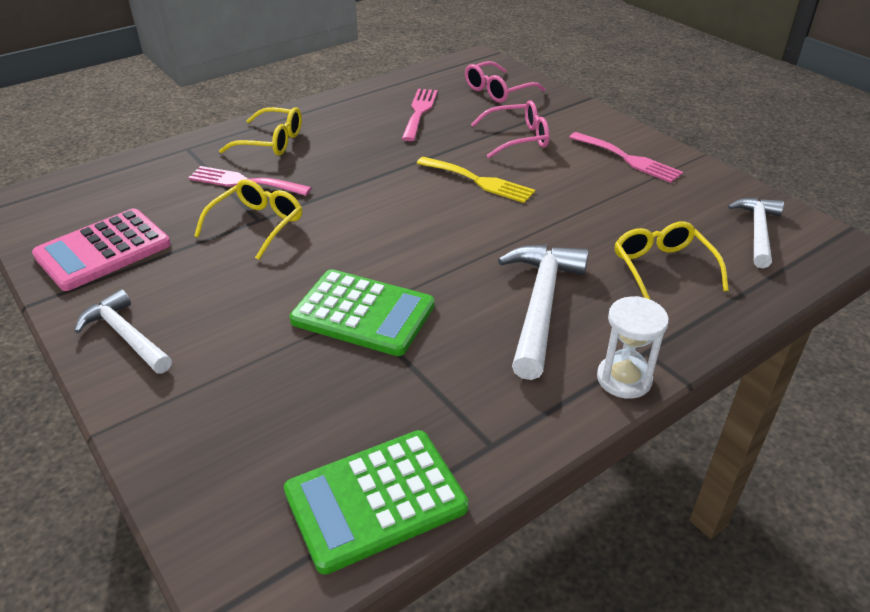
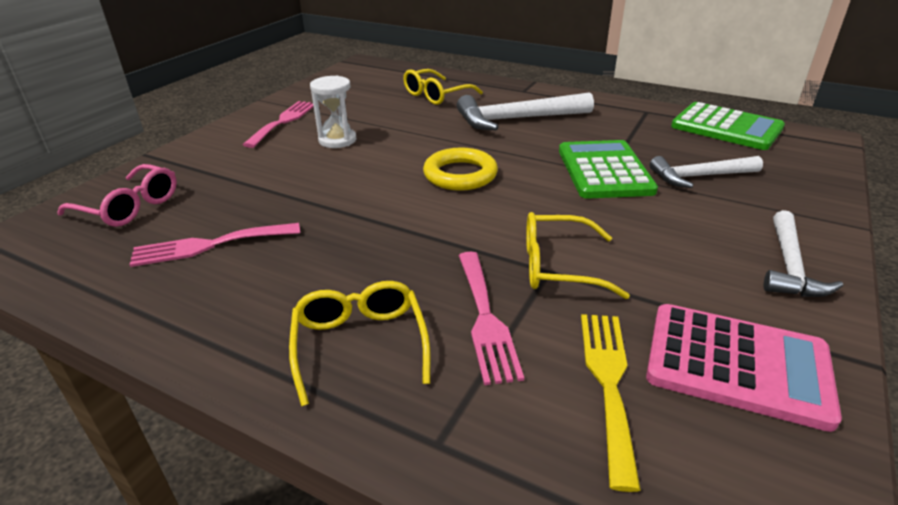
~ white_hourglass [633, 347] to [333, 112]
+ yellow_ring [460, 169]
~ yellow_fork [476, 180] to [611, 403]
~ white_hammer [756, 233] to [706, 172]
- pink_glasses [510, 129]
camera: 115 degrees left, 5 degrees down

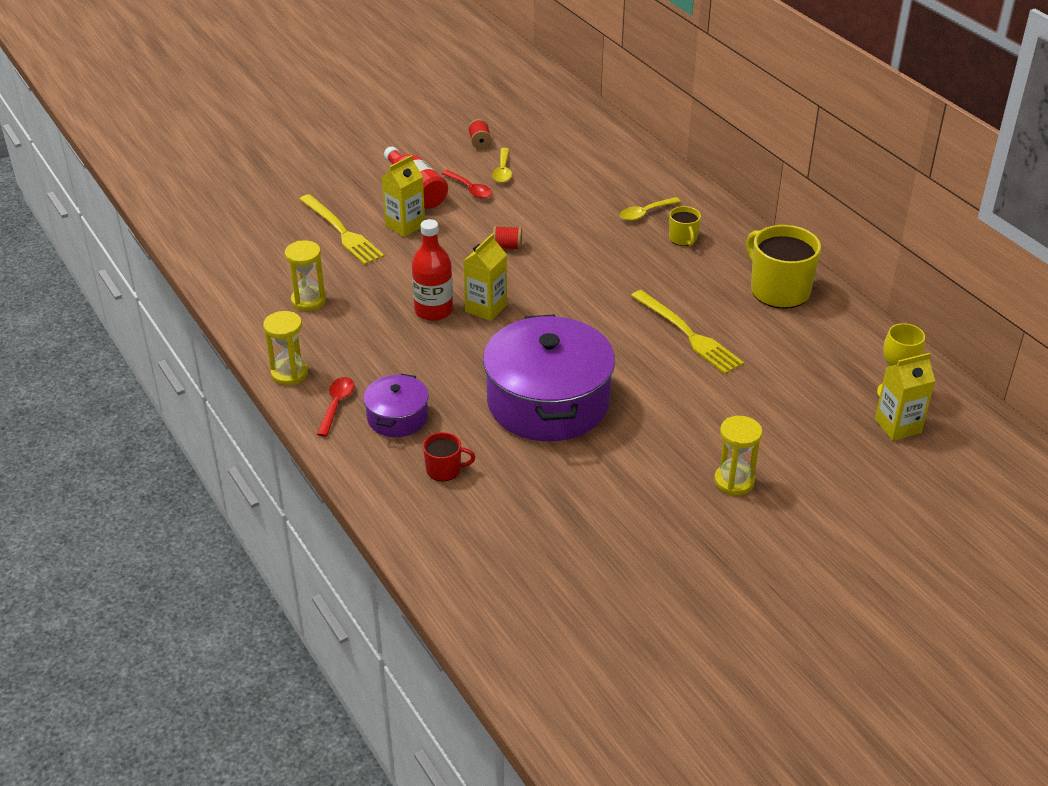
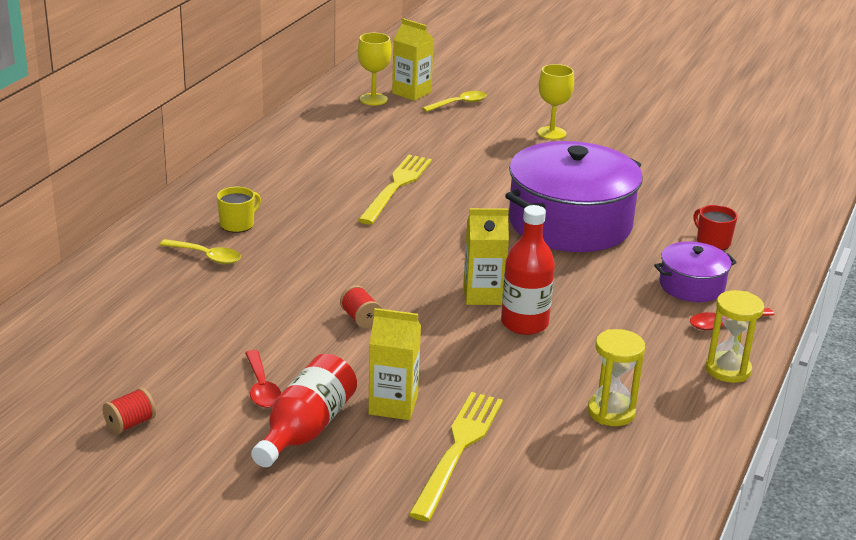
~ red_spoon [466, 184] = [263, 379] 150 degrees clockwise
~ yellow_spoon [502, 165] to [454, 101]
~ yellow_hourglass [738, 455] to yellow_goblet [555, 102]
- yellow_mug [783, 267]
camera: 125 degrees left, 10 degrees down

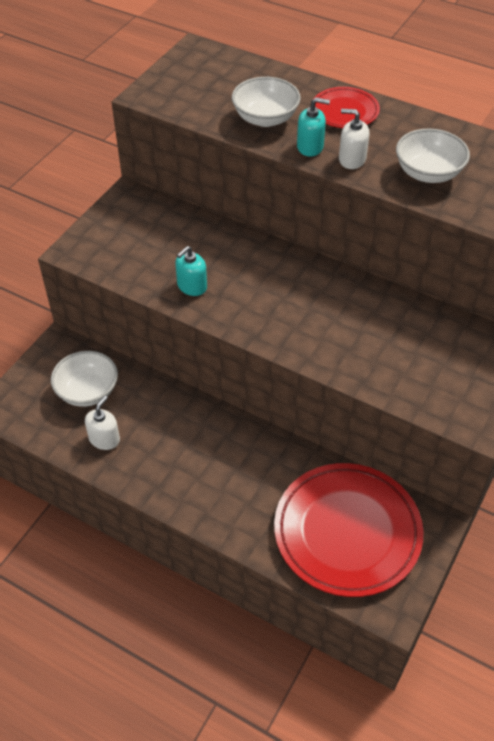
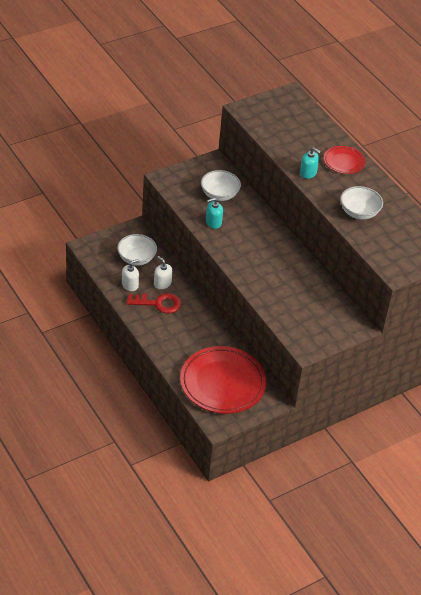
+ red_key [153, 303]
~ white_soap_dispenser [354, 139] to [163, 272]
~ white_bowl [266, 102] to [221, 185]
camera: 25 degrees right, 5 degrees down

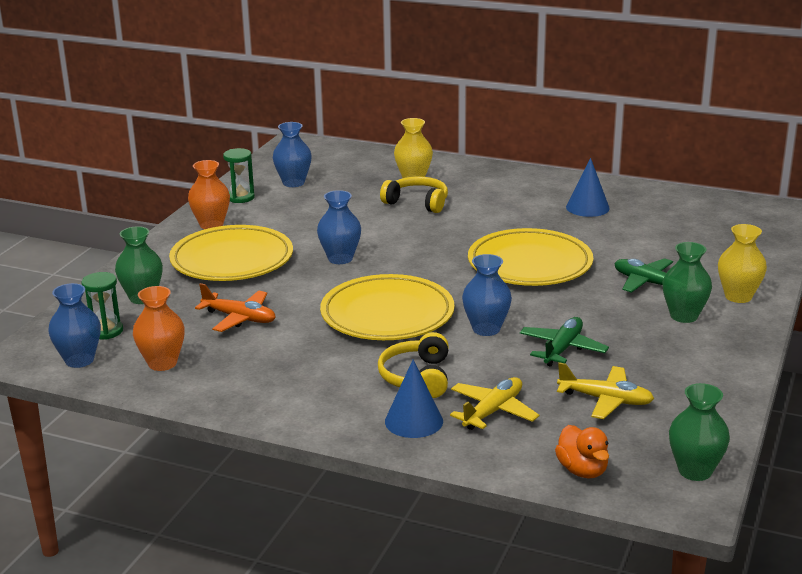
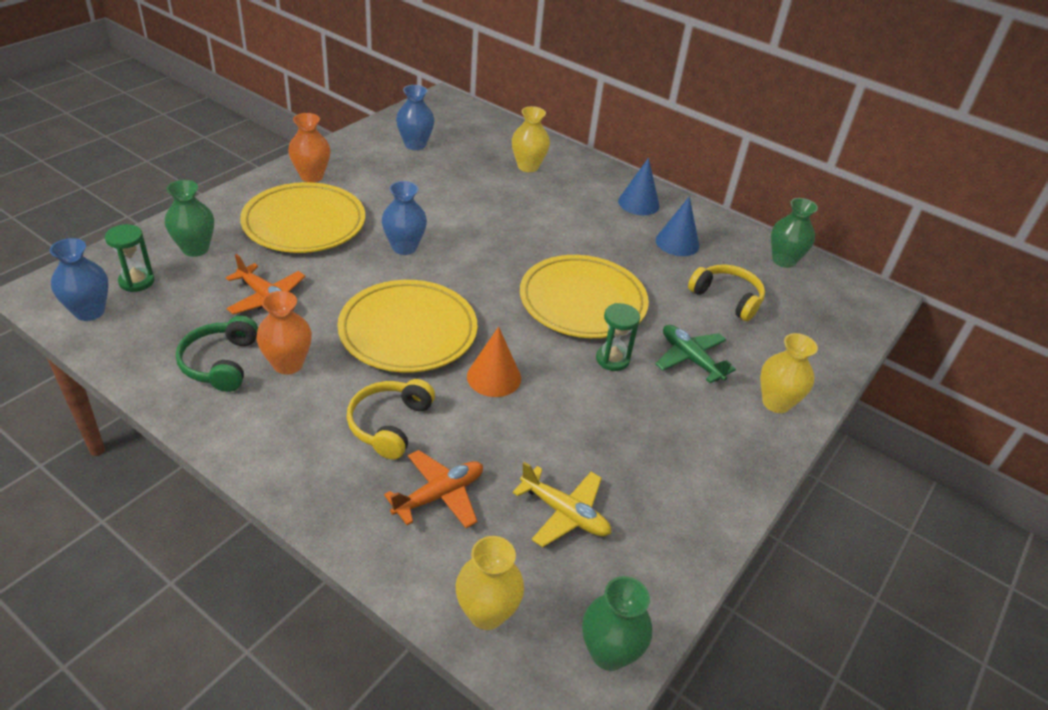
+ green_headphones [217, 354]
~ orange_vase [159, 328] to [284, 333]
~ yellow_plane [494, 403] to orange_plane [433, 489]
~ orange_duck [582, 451] to yellow_vase [490, 583]
~ blue_vase [487, 295] to orange_cone [494, 362]
~ green_hourglass [239, 175] to [618, 337]
~ blue_cone [414, 398] to [639, 186]
~ yellow_headphones [414, 195] to [726, 292]
~ green_vase [687, 282] to [794, 233]
- green_plane [564, 342]
camera: 10 degrees right, 15 degrees up

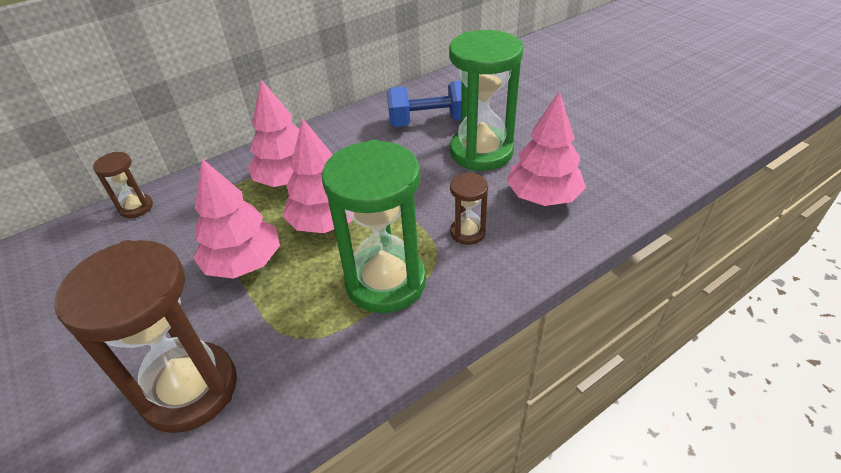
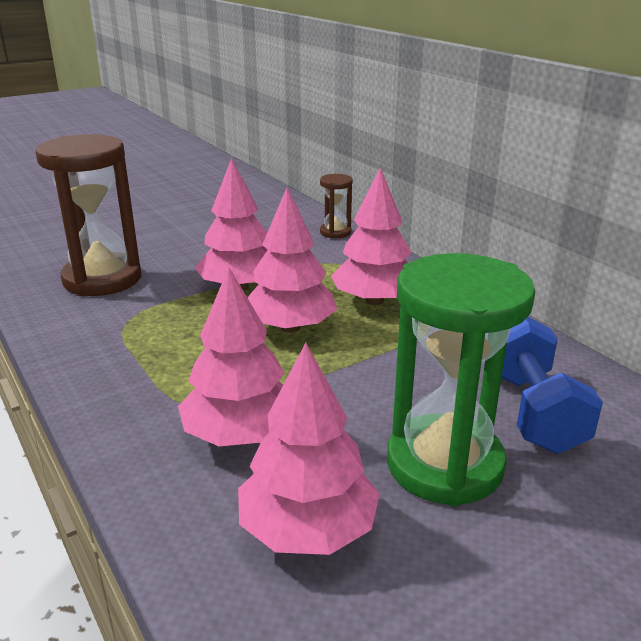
~ brown_hourglass [469, 209] to pink_tree [231, 357]
- green_hourglass [374, 226]
camera: 90 degrees right, 15 degrees down

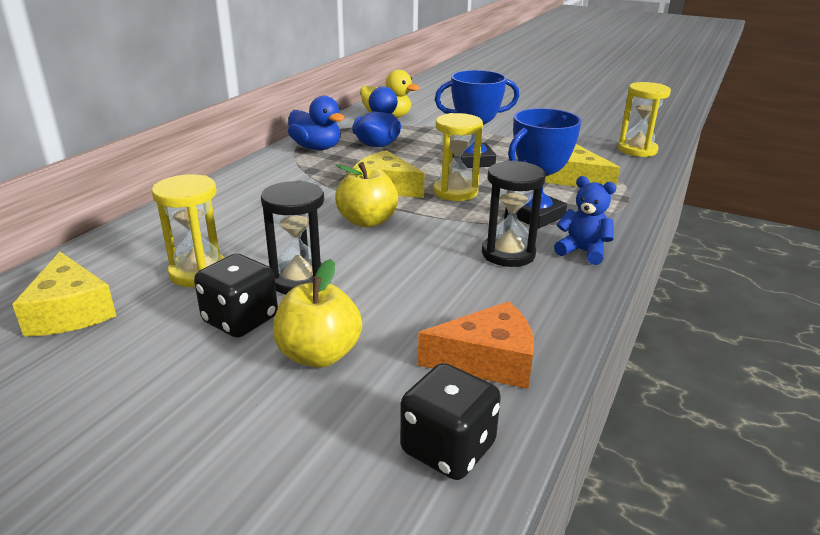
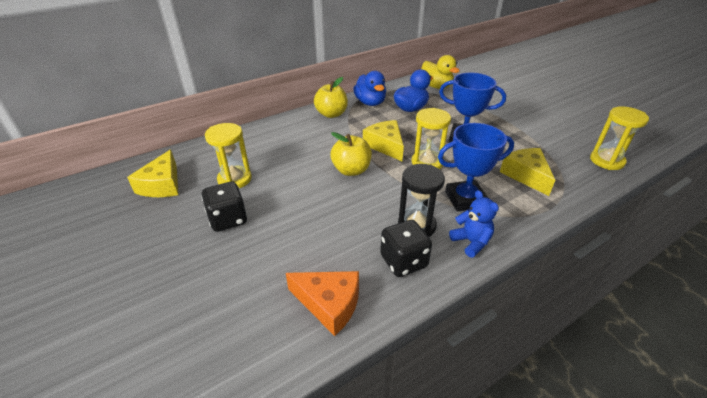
~ yellow_apple [317, 313] to [331, 97]
~ black_dice [450, 421] to [406, 248]
- black_hourglass [292, 237]
camera: 30 degrees right, 10 degrees up

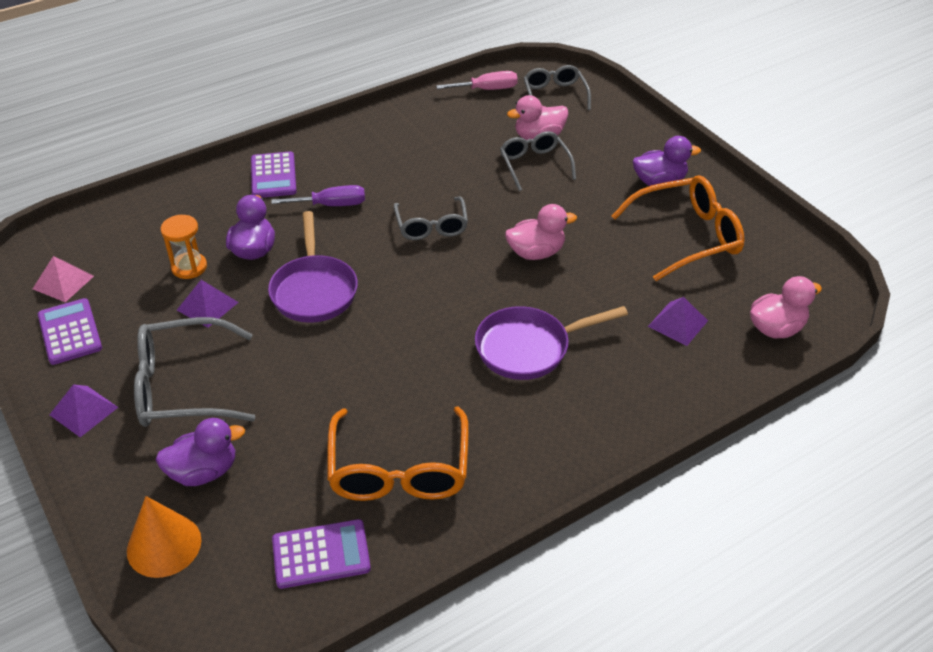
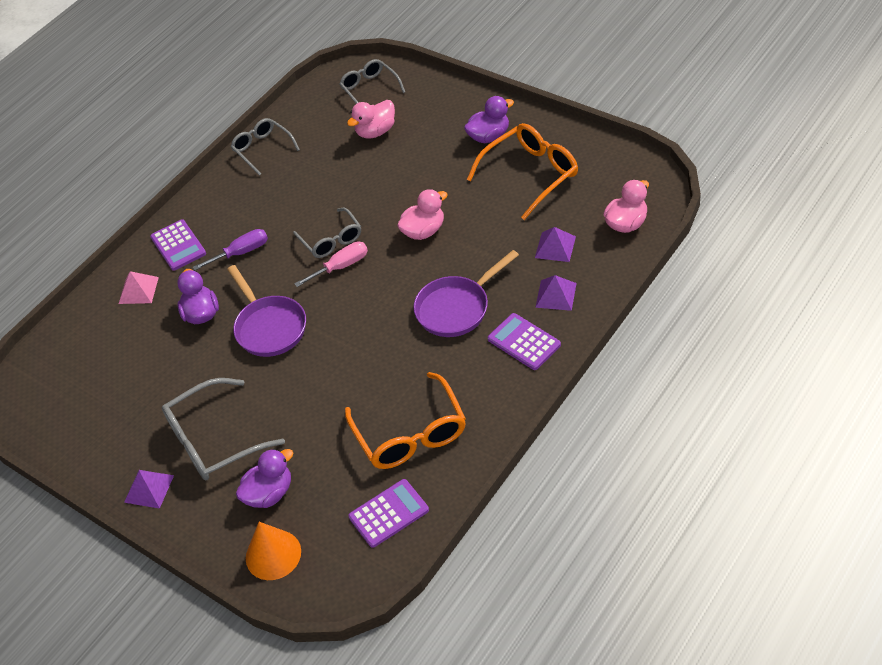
~ pink_pyramid [63, 279] to [139, 287]
~ grey_glasses [538, 161] to [265, 147]
~ pink_screwdriver [477, 80] to [331, 264]
~ purple_calculator [70, 331] to [524, 341]
~ purple_pyramid [208, 304] to [556, 293]
- orange_hourglass [183, 247]
camera: 15 degrees left, 5 degrees up

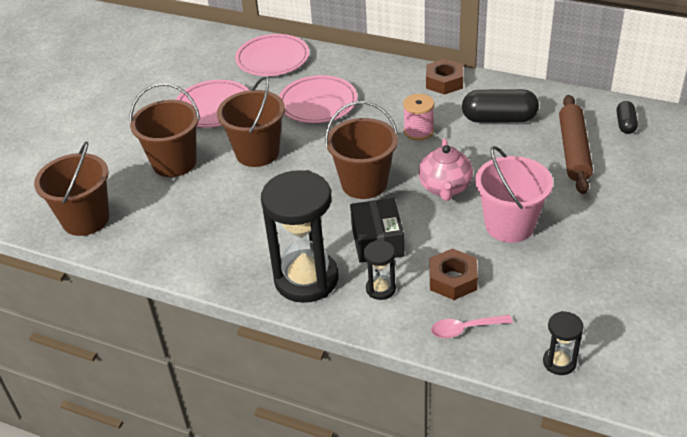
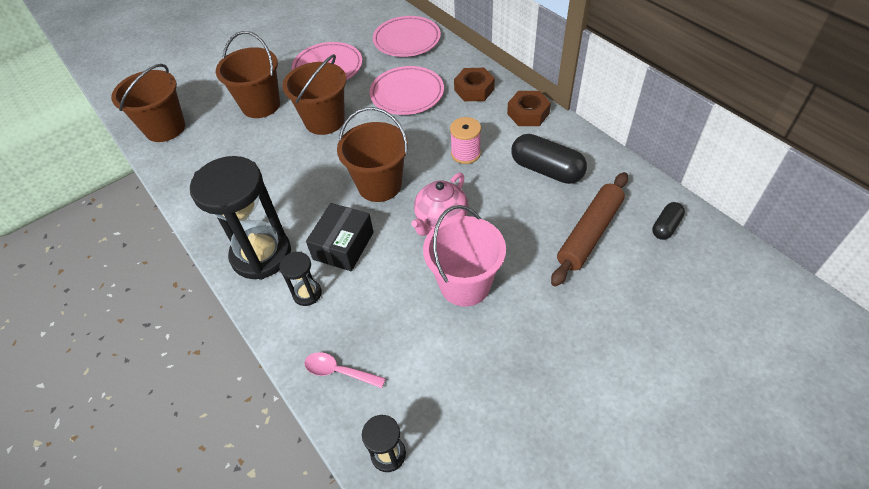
~ brown_nut [453, 274] to [474, 84]
camera: 30 degrees right, 10 degrees up

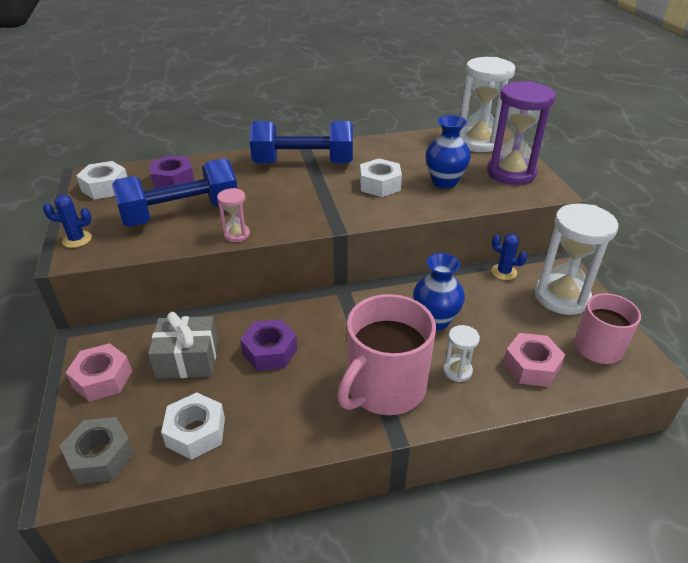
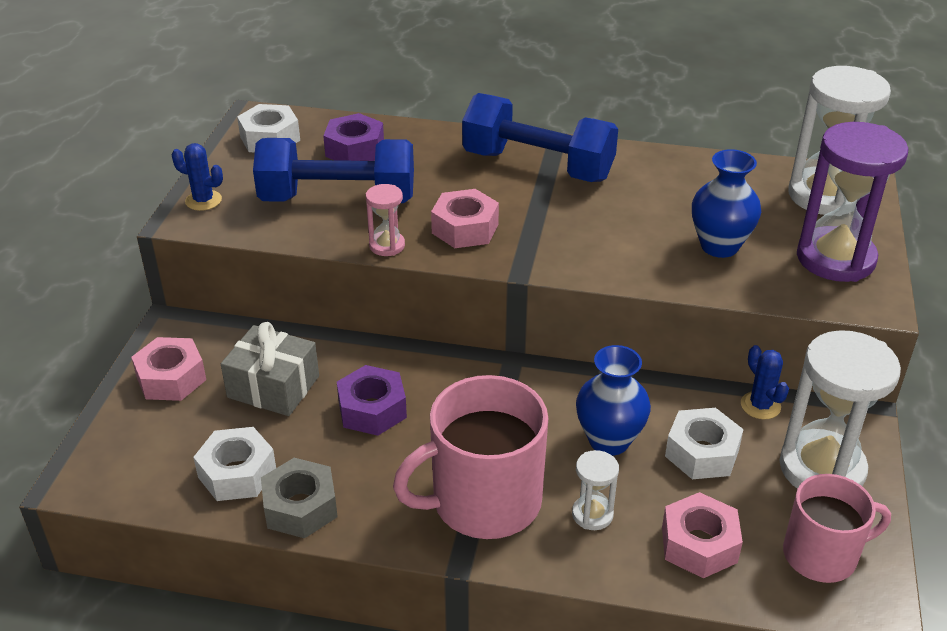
~ grey_nut [97, 450] to [299, 498]
+ pink_nut [465, 218]
~ white_nut [381, 178] to [704, 443]
camera: 25 degrees right, 0 degrees up

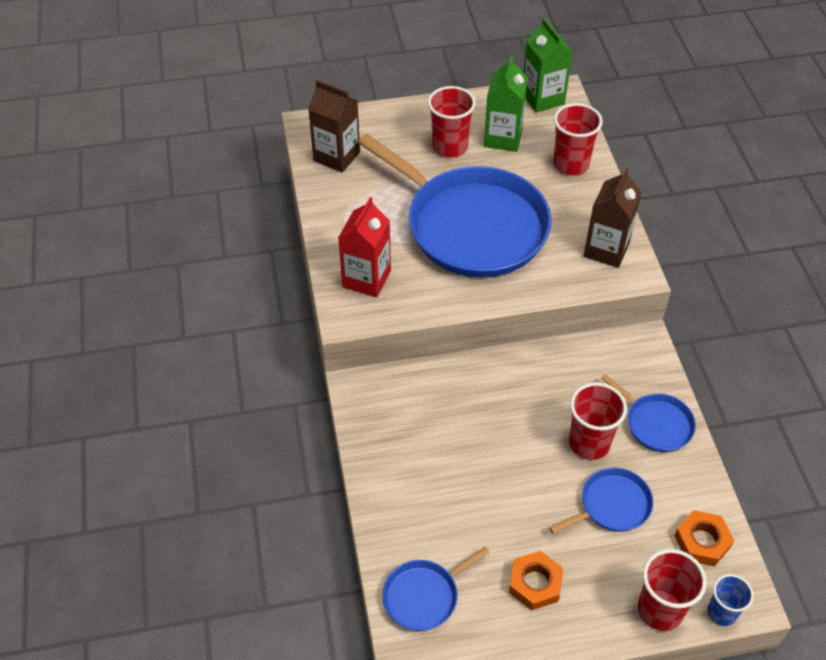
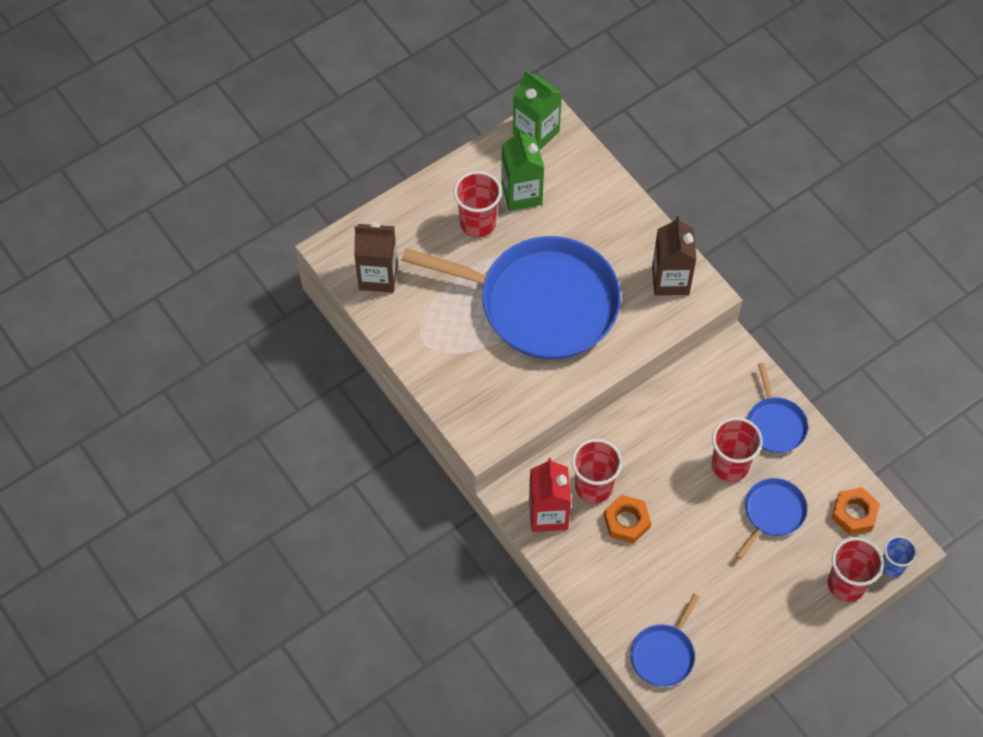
~ red_carton [364, 247] to [550, 495]
~ red_cup [578, 139] to [597, 471]
~ orange_nut [536, 580] to [627, 519]
~ blue_pan [648, 413] = [777, 408] 60 degrees clockwise
camera: 25 degrees left, 10 degrees up

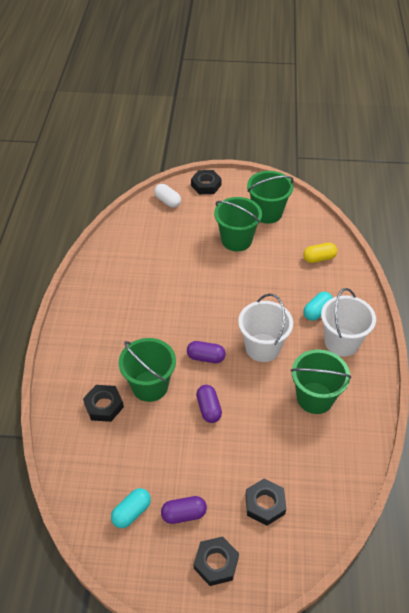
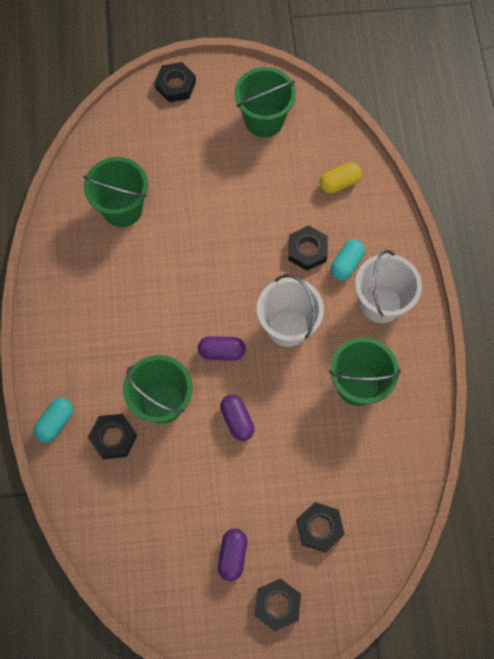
~ turquoise_capsule [131, 508] to [53, 420]
~ green_bucket [238, 224] to [115, 192]
~ purple_capsule [184, 510] = [232, 554] 60 degrees counterclockwise
+ black_nut [308, 248]
- white_capsule [167, 196]
camera: 10 degrees left, 20 degrees up

